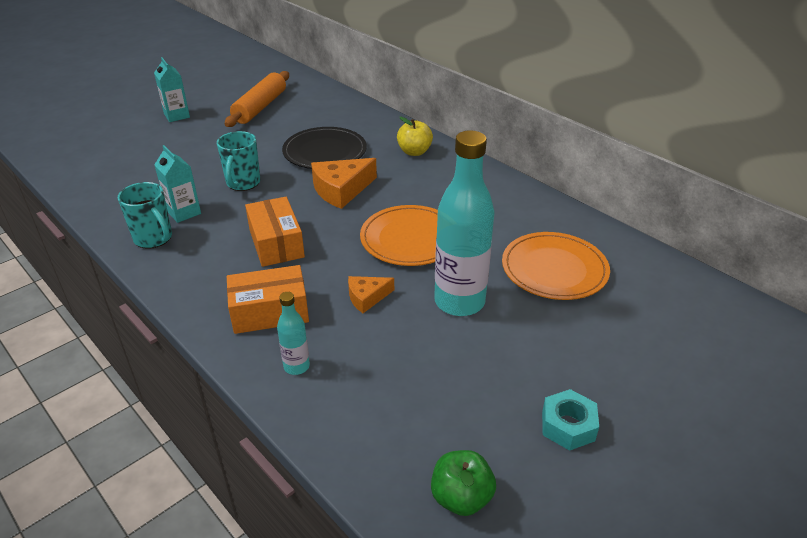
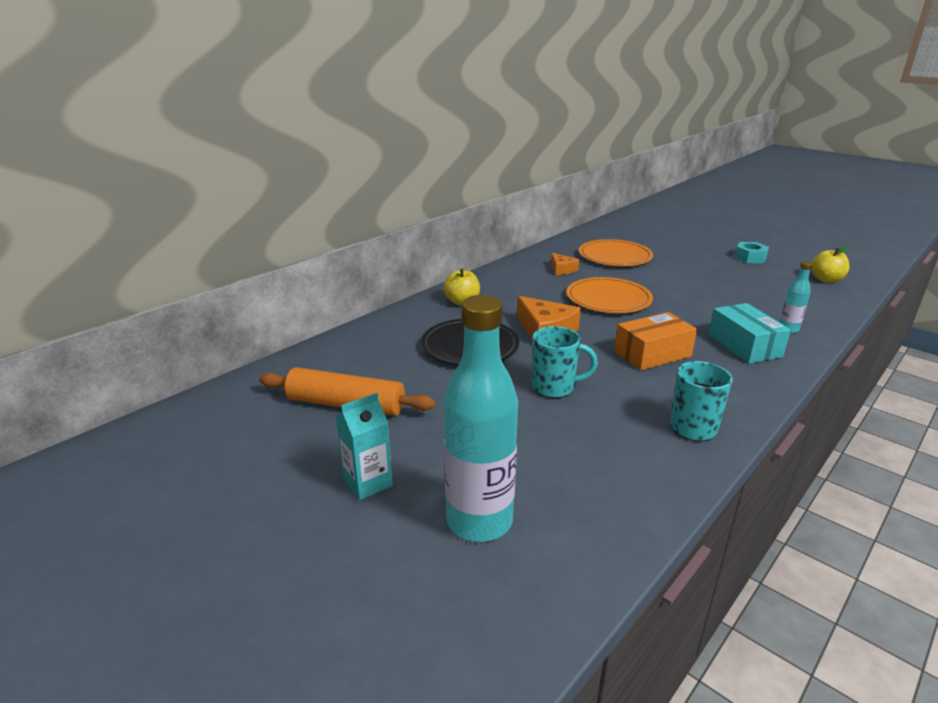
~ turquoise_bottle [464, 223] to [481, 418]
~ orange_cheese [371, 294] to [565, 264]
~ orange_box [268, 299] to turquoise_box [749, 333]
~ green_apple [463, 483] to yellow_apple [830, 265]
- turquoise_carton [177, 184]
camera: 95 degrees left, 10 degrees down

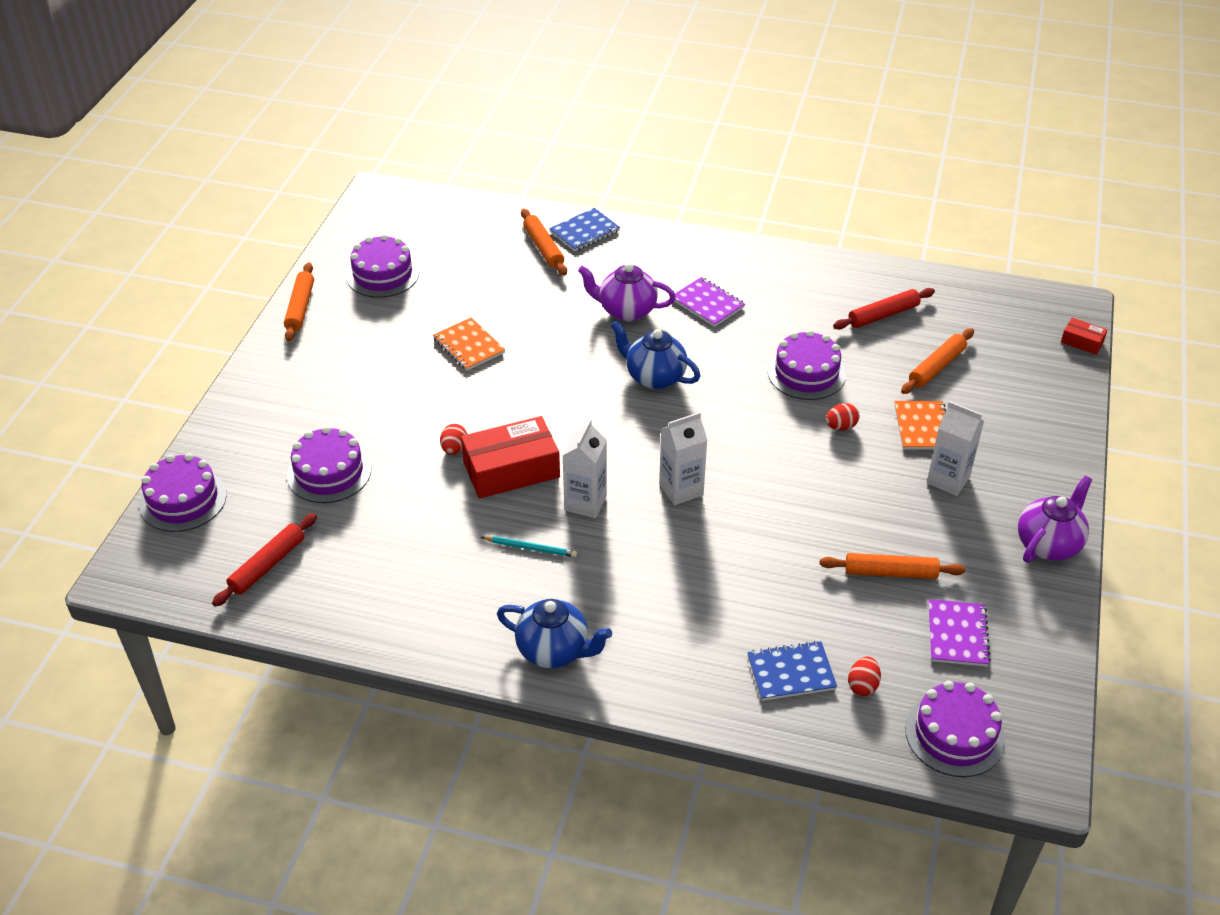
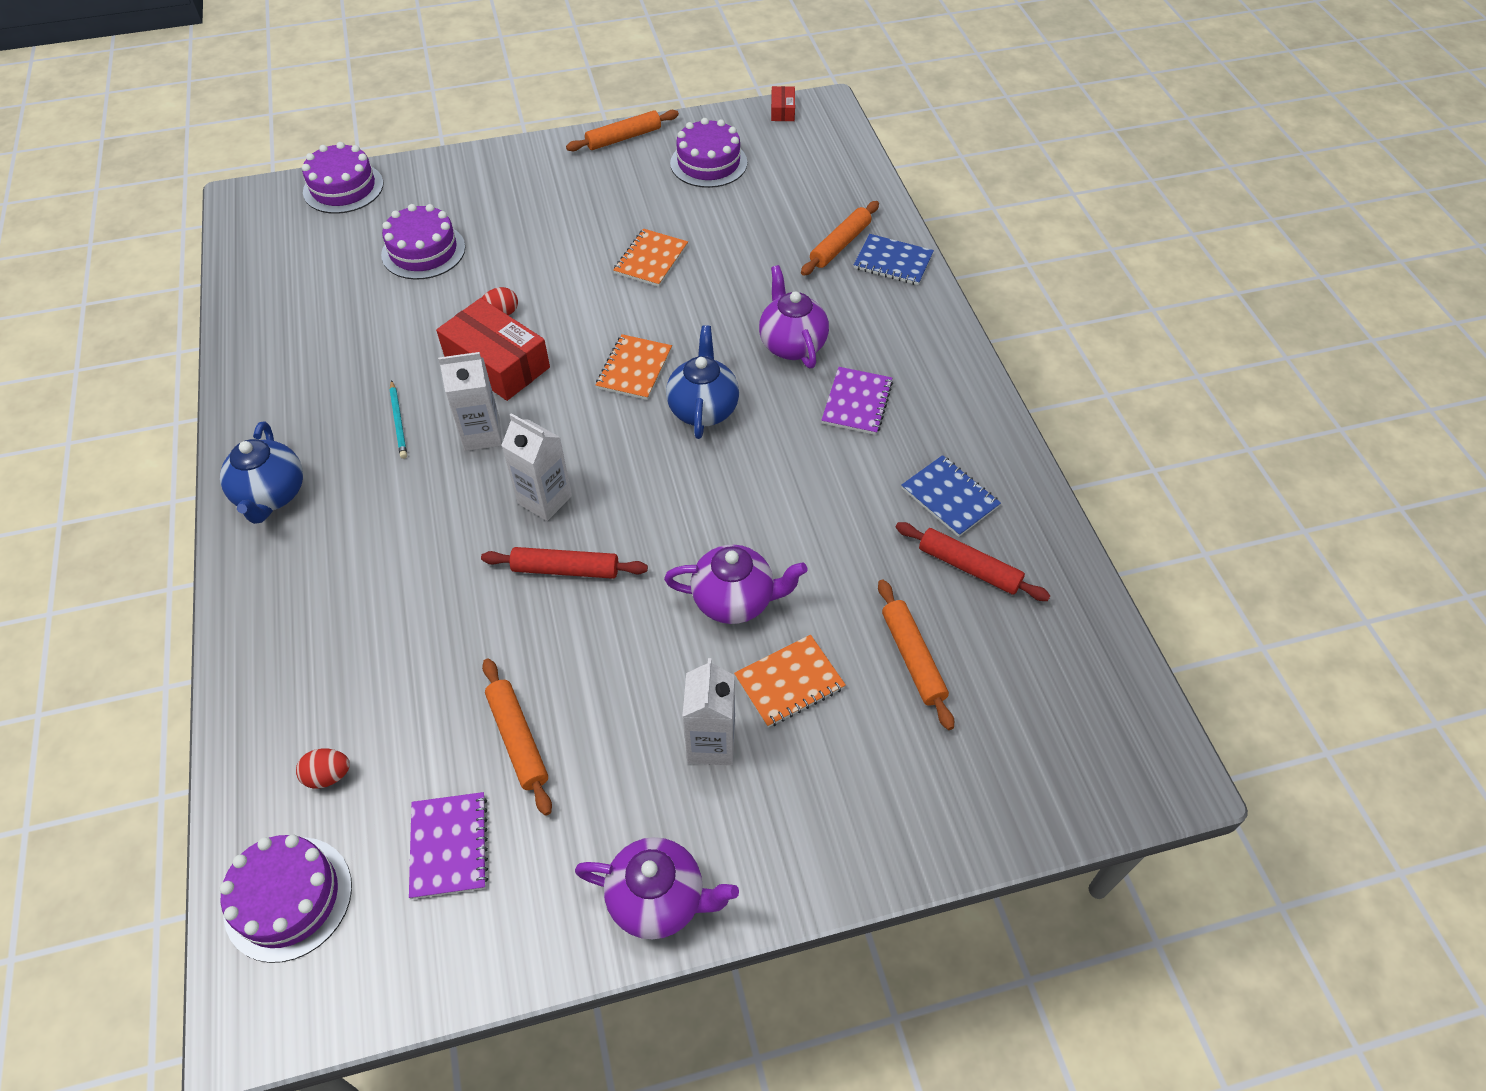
~ purple_notebook [959, 633] = [448, 845] 75 degrees counterclockwise
~ red_rolling_pin [264, 560] to [564, 563]
+ orange_notebook [634, 367]
~ red_egg [843, 416] to purple_teapot [735, 584]
~ red_box [1084, 336] to [783, 103]
~ orange_rolling_pin [937, 361] = [916, 654] 60 degrees clockwise
~ blue_notebook [792, 671] to [951, 496]
- purple_cake [807, 365]
camera: 60 degrees right, 10 degrees up

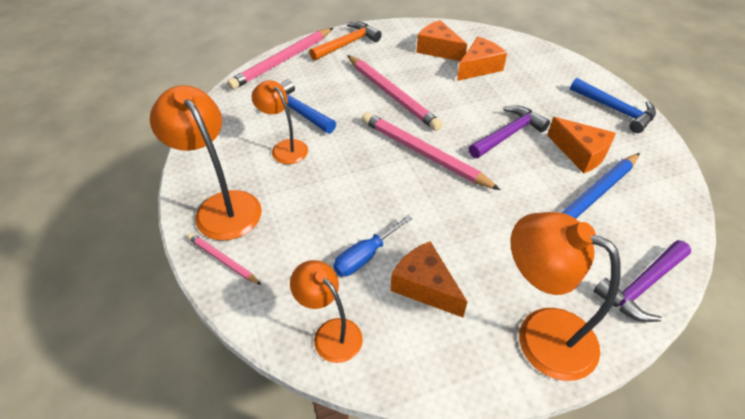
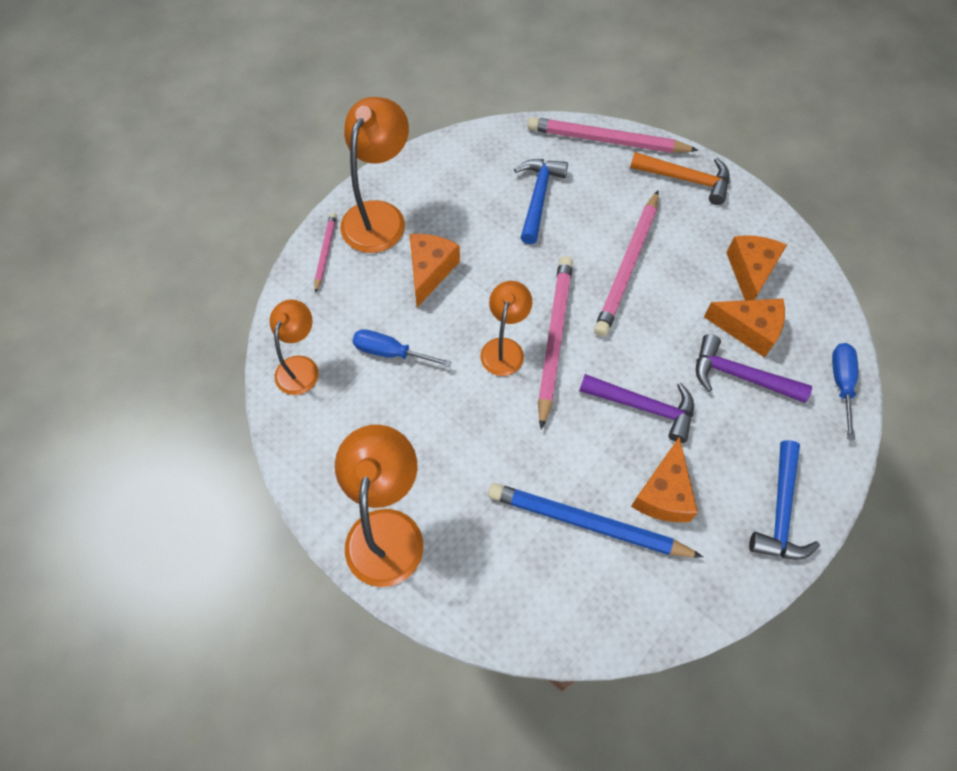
~ orange_cheese [429, 279] to [435, 270]
~ orange_lamp [280, 122] to [506, 328]
~ purple_hammer [642, 281] to [754, 368]
+ blue_screwdriver [845, 391]
camera: 60 degrees right, 15 degrees up

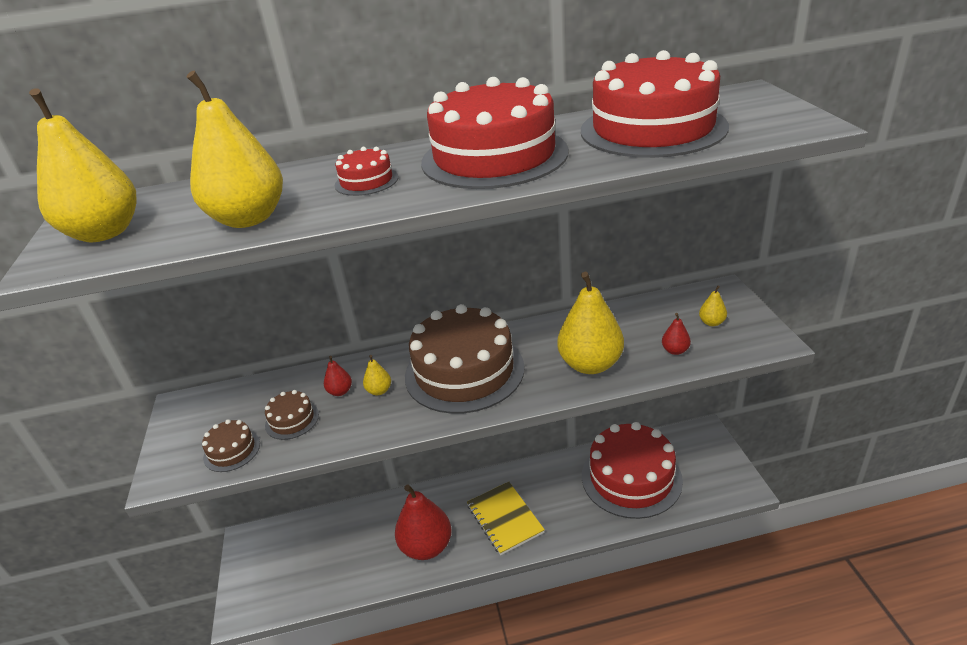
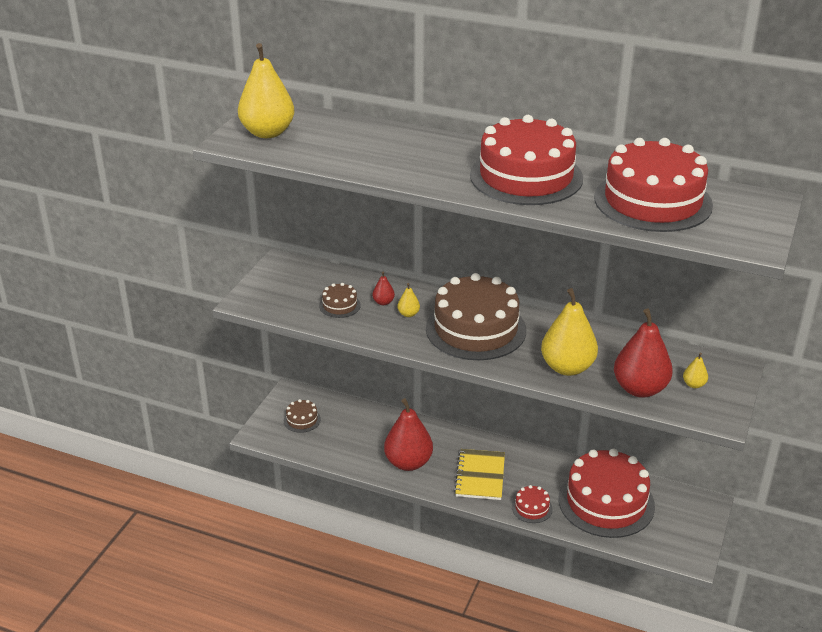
~ brown_cake [231, 445] to [302, 416]
~ red_cake [366, 171] to [532, 504]
~ red_pear [676, 334] = [643, 353] x2.32
- yellow_pear [234, 149]
camera: 30 degrees right, 0 degrees up

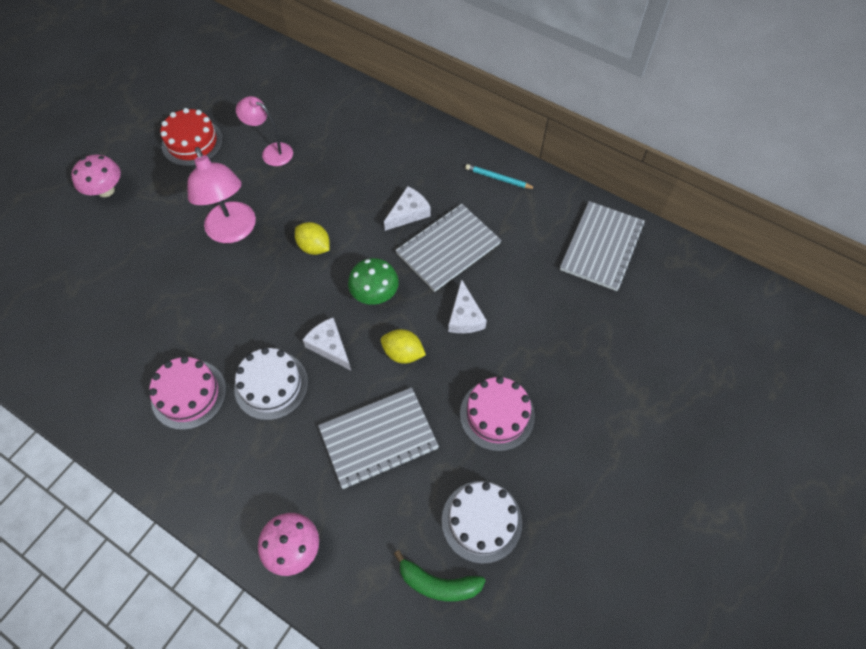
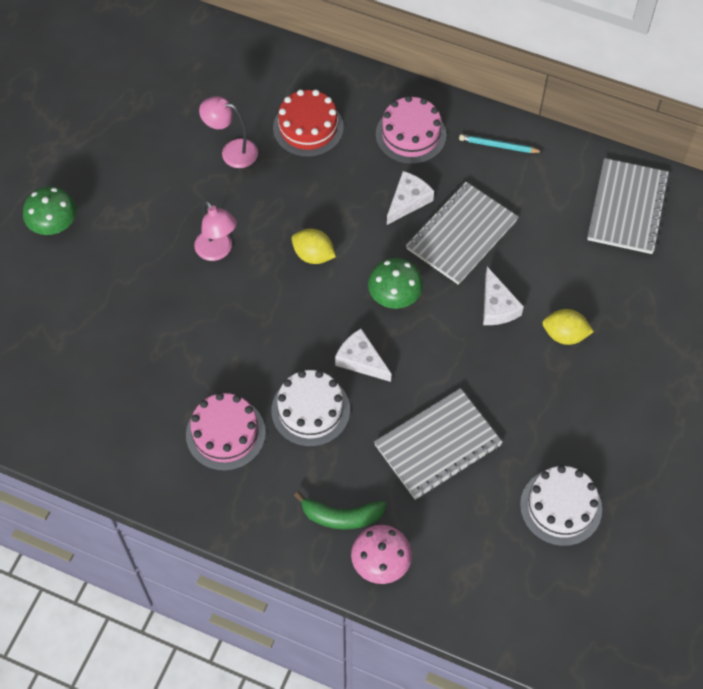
~ pink_mushroom [96, 176] to green_mushroom [50, 210]
~ pink_lamp [221, 195] = [215, 230] x0.64
~ red_cake [191, 137] to [308, 123]
~ green_banana [440, 576] to [340, 510]
~ pink_cake [497, 413] to [411, 130]
~ yellow_lemon [403, 346] to [568, 327]
camera: 10 degrees left, 0 degrees up

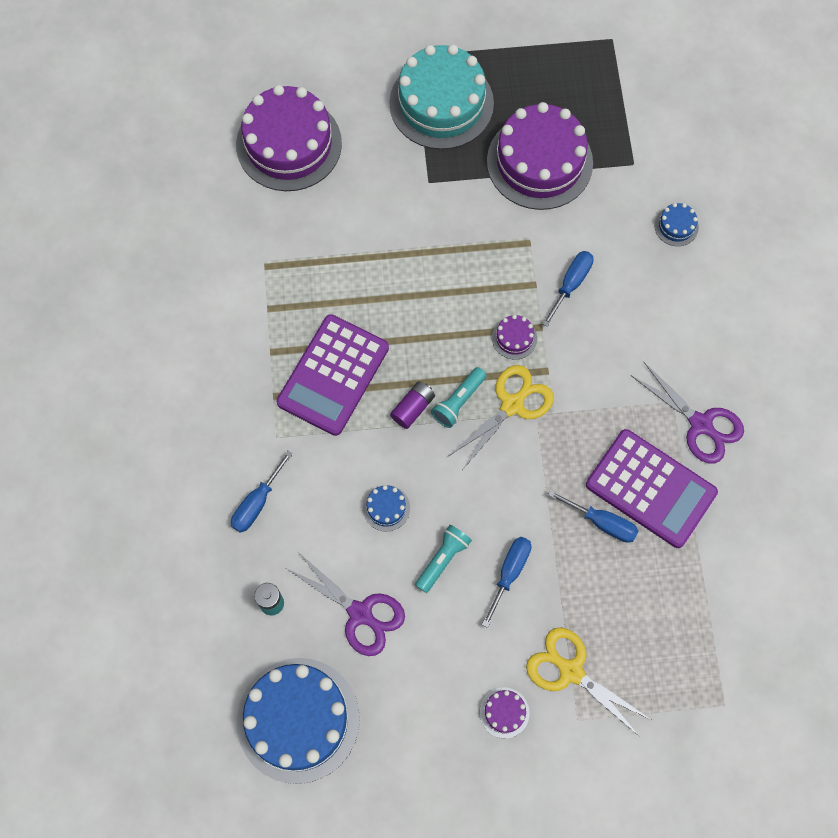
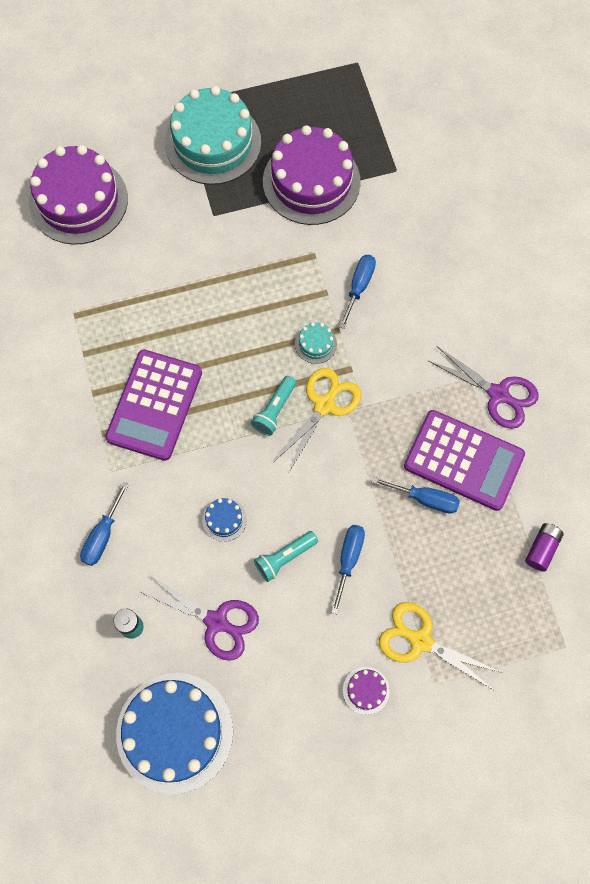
~ turquoise_flashlight [443, 559] = [286, 556] 150 degrees counterclockwise
~ purple_cake [514, 337] to turquoise_cake [316, 343]
~ purple_battery [412, 405] to [544, 547]
- blue_cake [676, 224]
camera: 10 degrees left, 0 degrees up

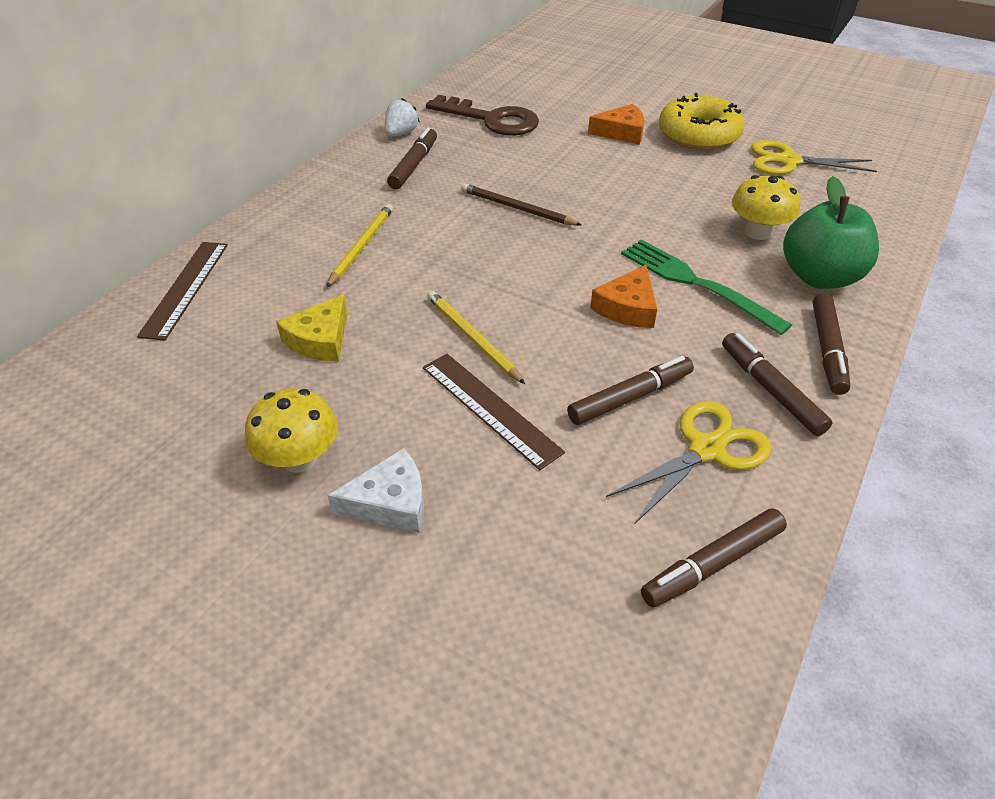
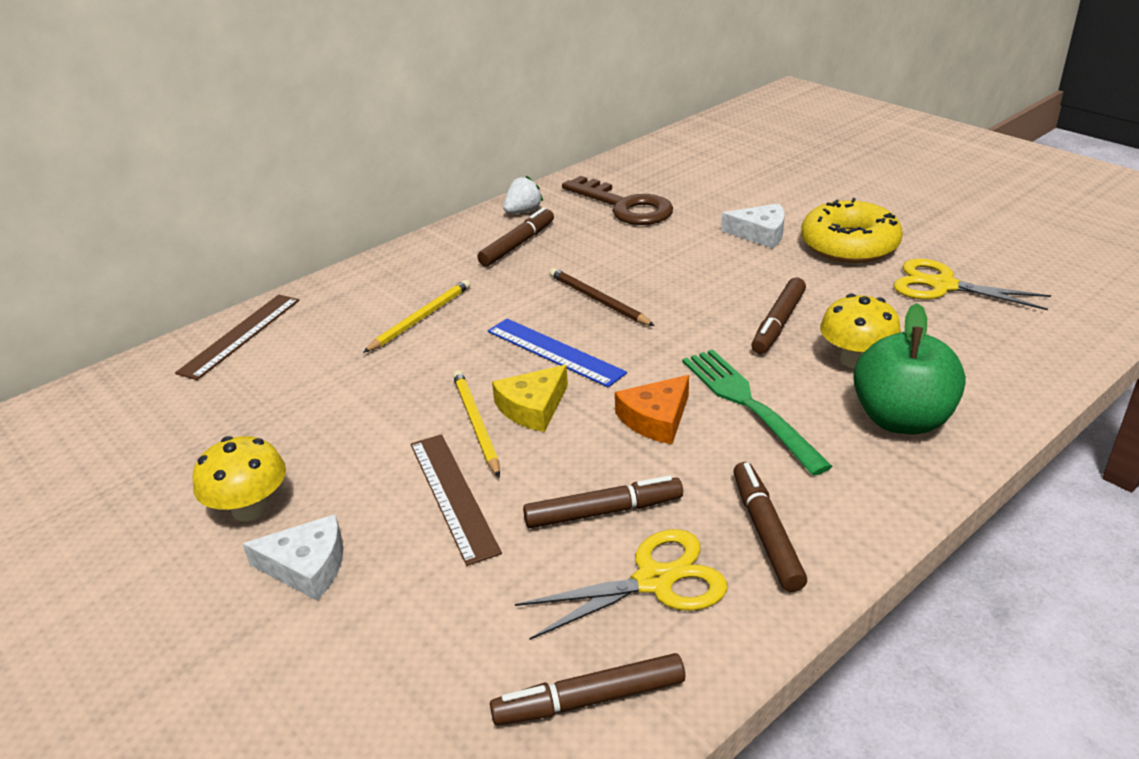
+ blue_ruler [557, 353]
~ yellow_cheese [311, 328] to [530, 398]
~ orange_cheese [616, 124] to white_cheese [753, 225]
~ brown_marker [831, 344] to [778, 316]
camera: 20 degrees right, 10 degrees down

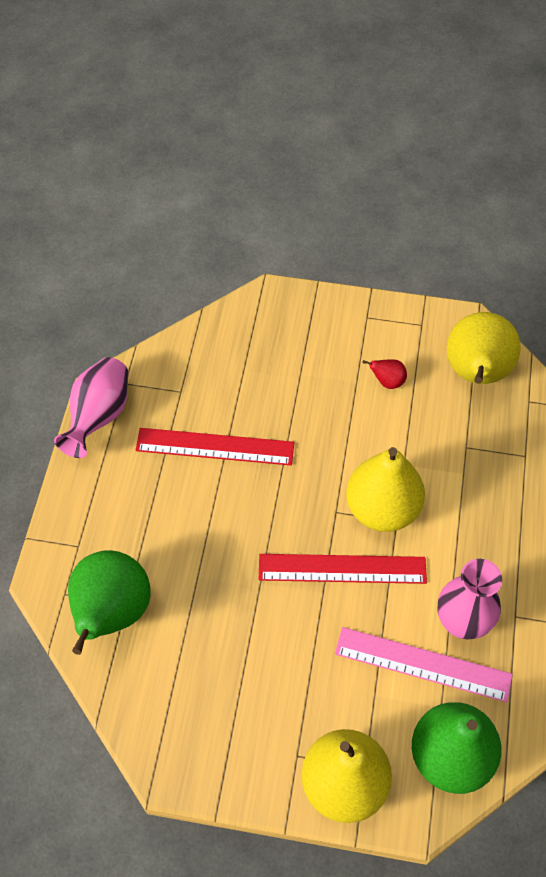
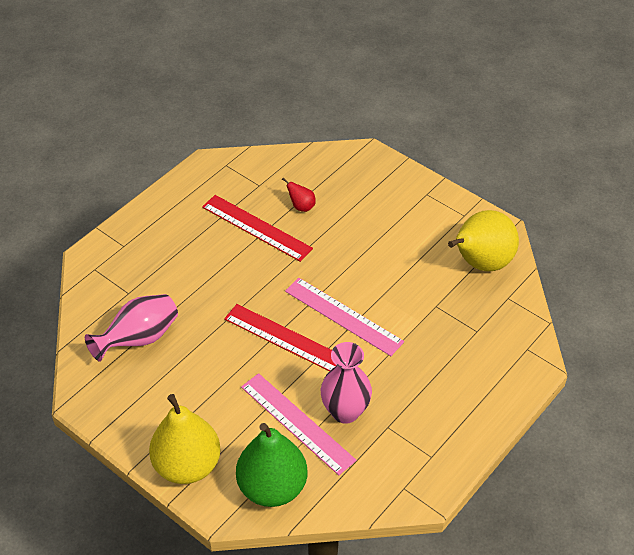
~ pink_vase [91, 407] to [131, 328]
~ red_pear [385, 374] to [299, 195]
~ yellow_pear [385, 489] to pink_ruler [344, 317]
- green_pear [109, 602]
camera: 30 degrees right, 10 degrees down

